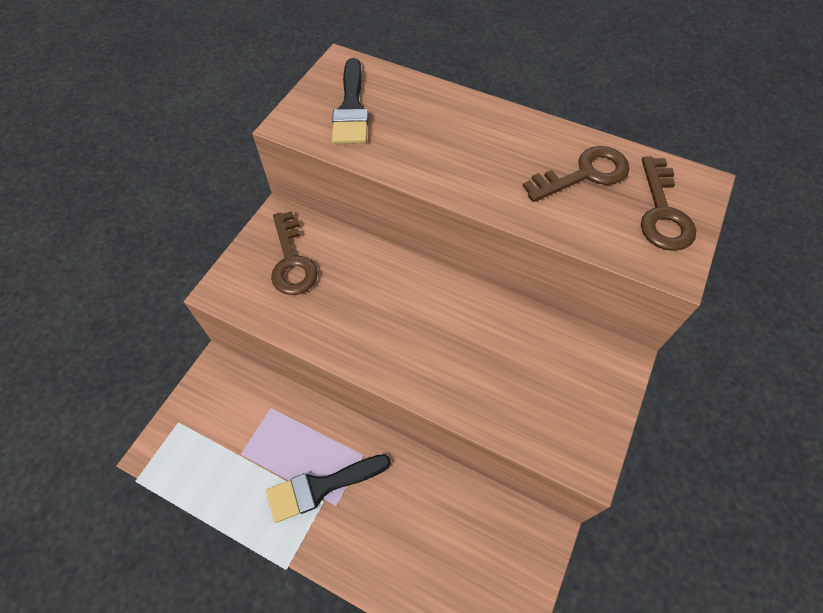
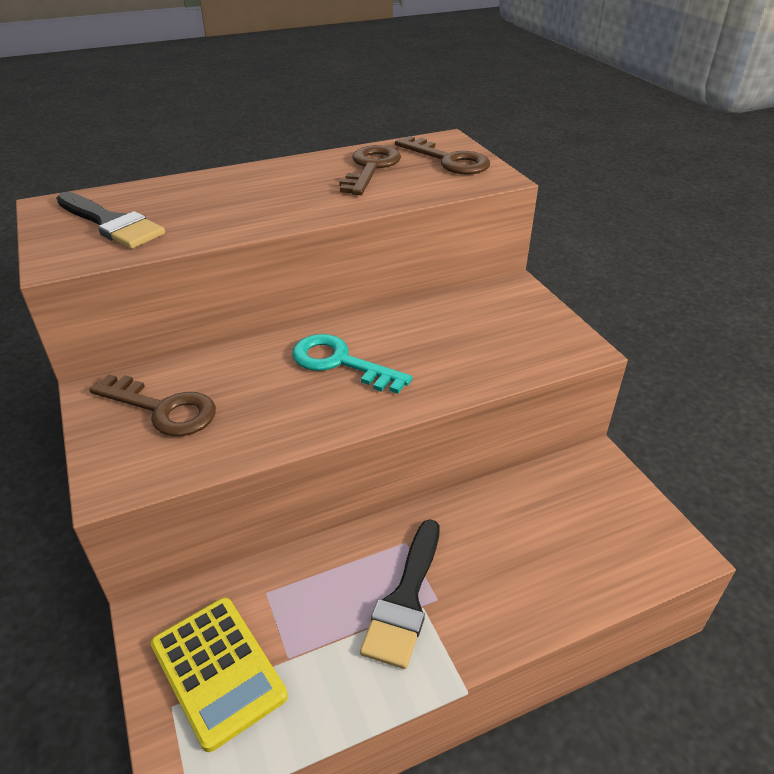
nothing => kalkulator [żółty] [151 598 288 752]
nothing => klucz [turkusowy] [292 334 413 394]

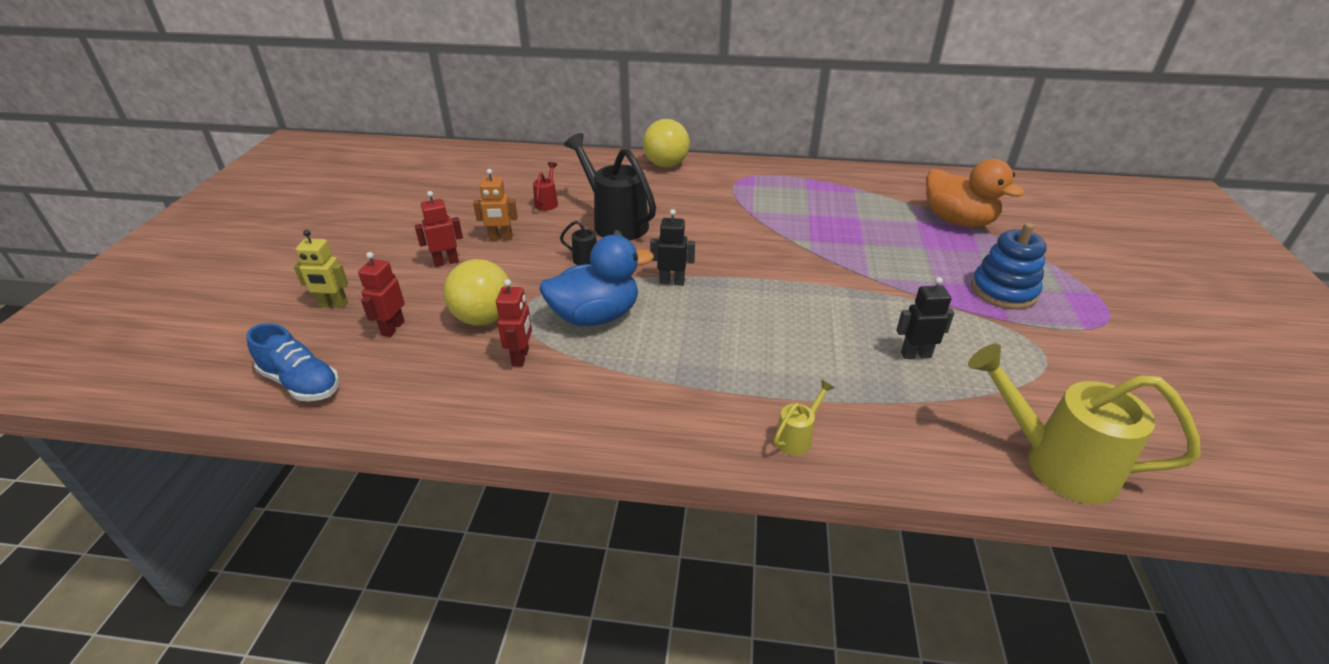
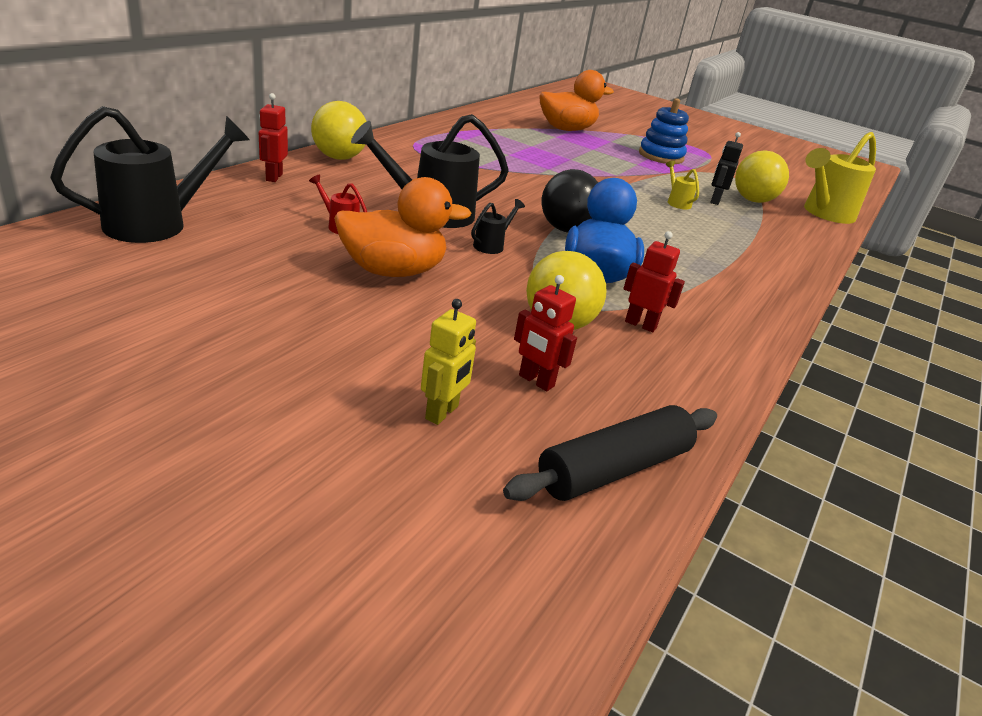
nothing => konewka [czarny] [50 106 250 243]
nothing => piłka [żółty] [735 150 789 203]
robot [czerwony] [415 191 463 267] => robot [czerwony] [259 93 288 182], move
konewka [żółty] [774 380 834 456] => konewka [żółty] [666 161 699 209], move
but [niebieski] [247 323 340 401] => wałek do ciasta [czarny] [503 405 717 501]
robot [pomarańczowy] [473 169 518 241] => kaczka [pomarańczowy] [334 177 471 277]
robot [czarny] [650 209 695 286] => piłka [czarny] [542 169 598 232]

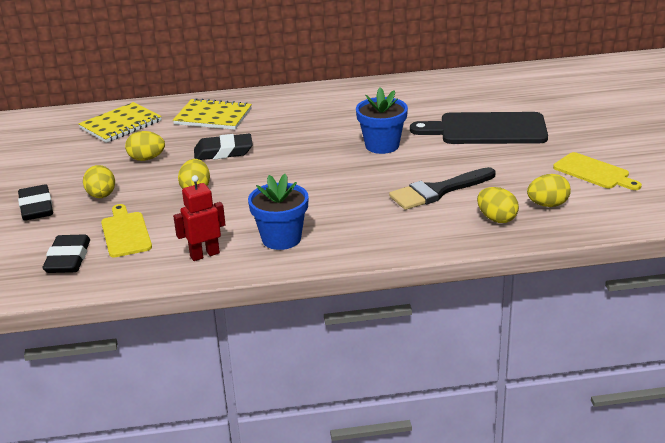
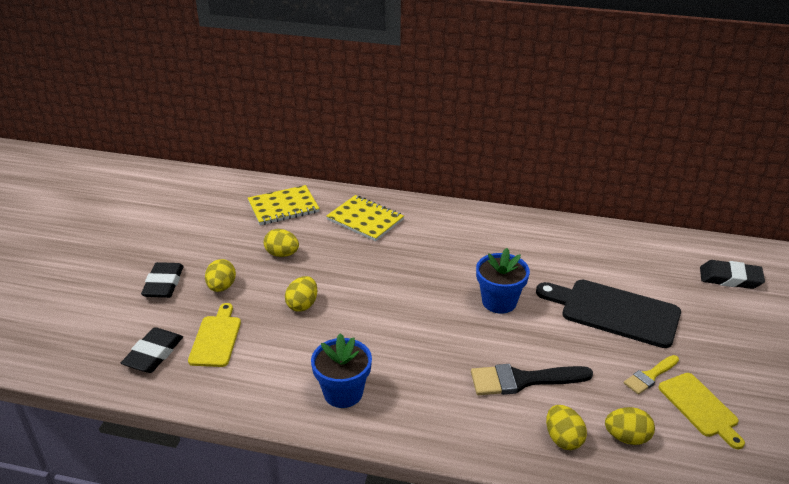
robot [czerwony] [173 175 226 261] => nothing
nothing => pędzel [żółty] [624 355 679 395]
gumka do mazania [czarny] [194 134 253 160] => gumka do mazania [czarny] [700 260 765 289], move

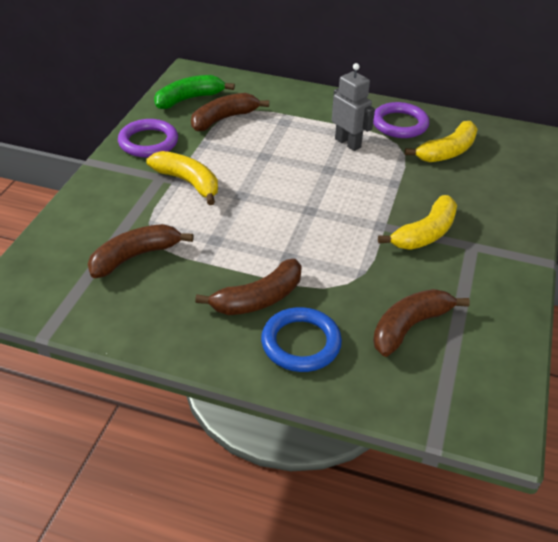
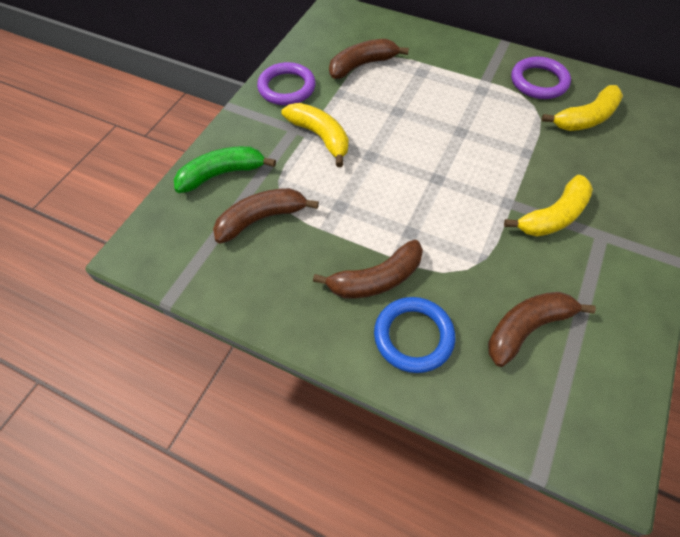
robot [szary] [332 63 375 151] => nothing
banan [zielony] [154 75 235 109] => banan [zielony] [174 146 276 193], move

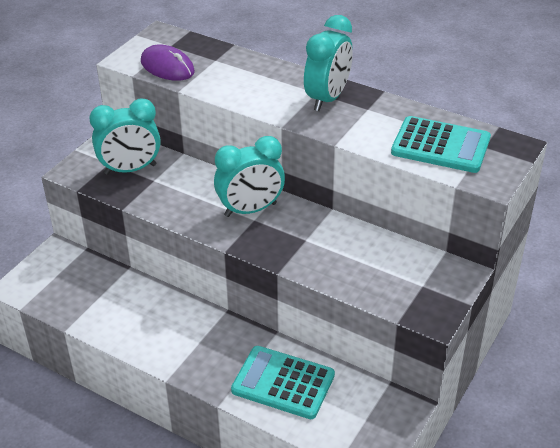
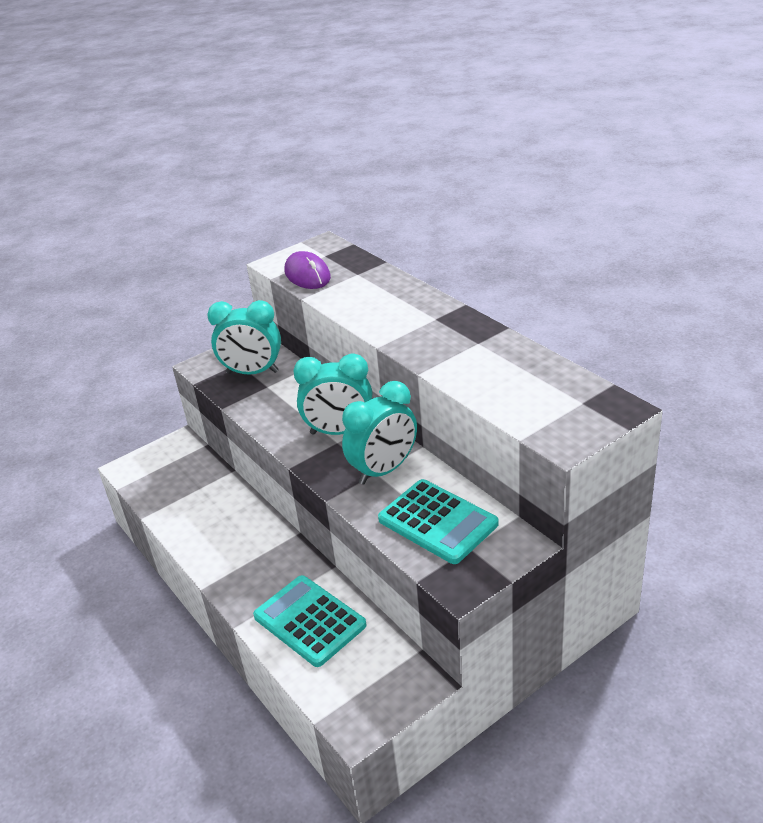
budzik [turkusowy] [304 15 353 111] => budzik [turkusowy] [342 381 417 485], move
kalkulator [turkusowy] [391 116 491 173] => kalkulator [turkusowy] [378 479 499 564], move

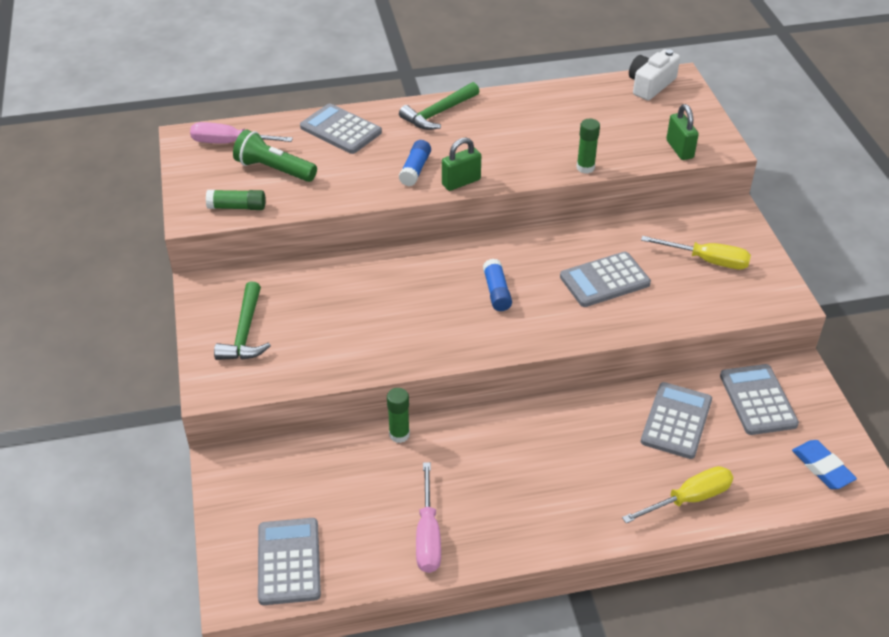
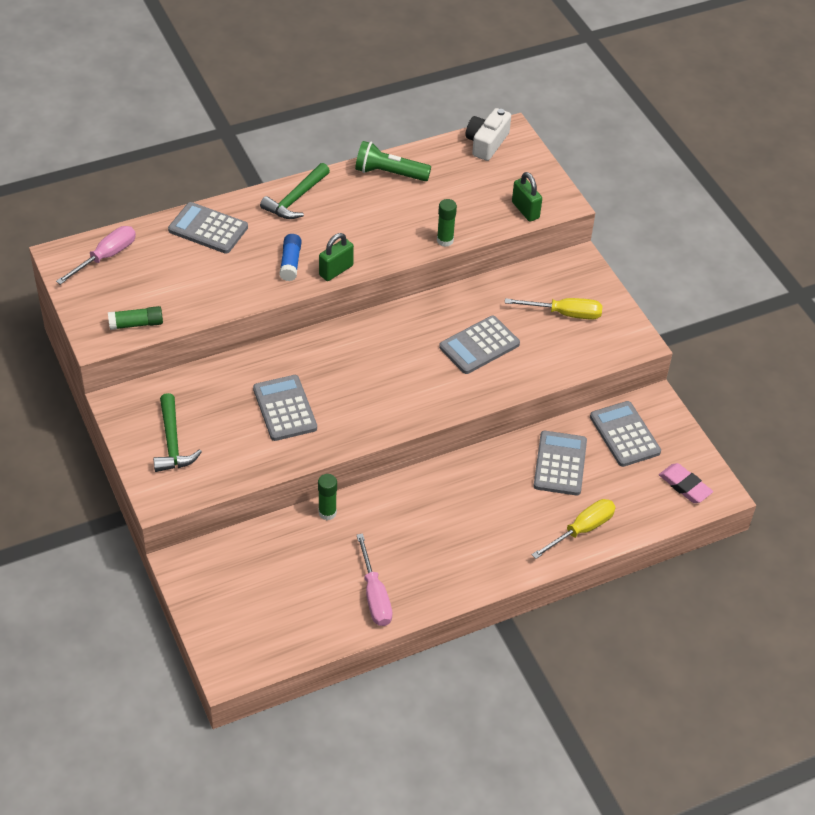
klej w sztyfcie [niebieski] [483 258 512 311] => nothing
latarka [zielony] [233 130 317 182] => latarka [zielony] [355 141 431 181], move
kalkulator [szary] [258 518 321 605] => kalkulator [szary] [253 375 317 441], move
gumka do mazania [niebieski] [792 440 857 489] => gumka do mazania [różowy] [659 463 713 503]
śrubokręt [różowy] [190 122 293 144] => śrubokręt [różowy] [56 226 136 285], 135 degrees clockwise

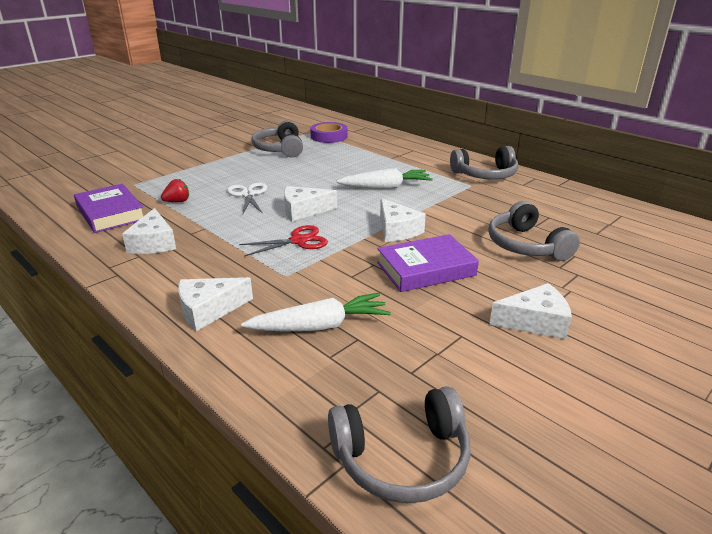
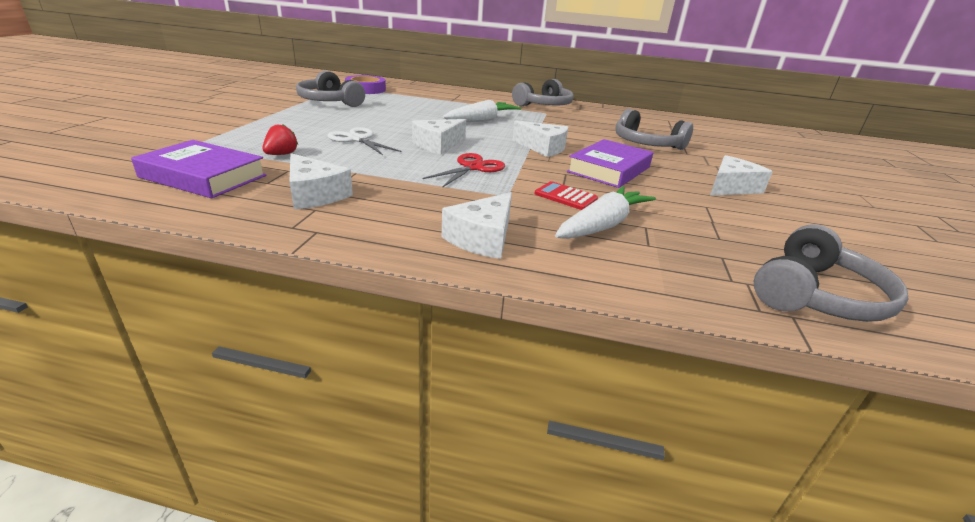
nothing => kalkulator [czerwony] [535 181 598 210]

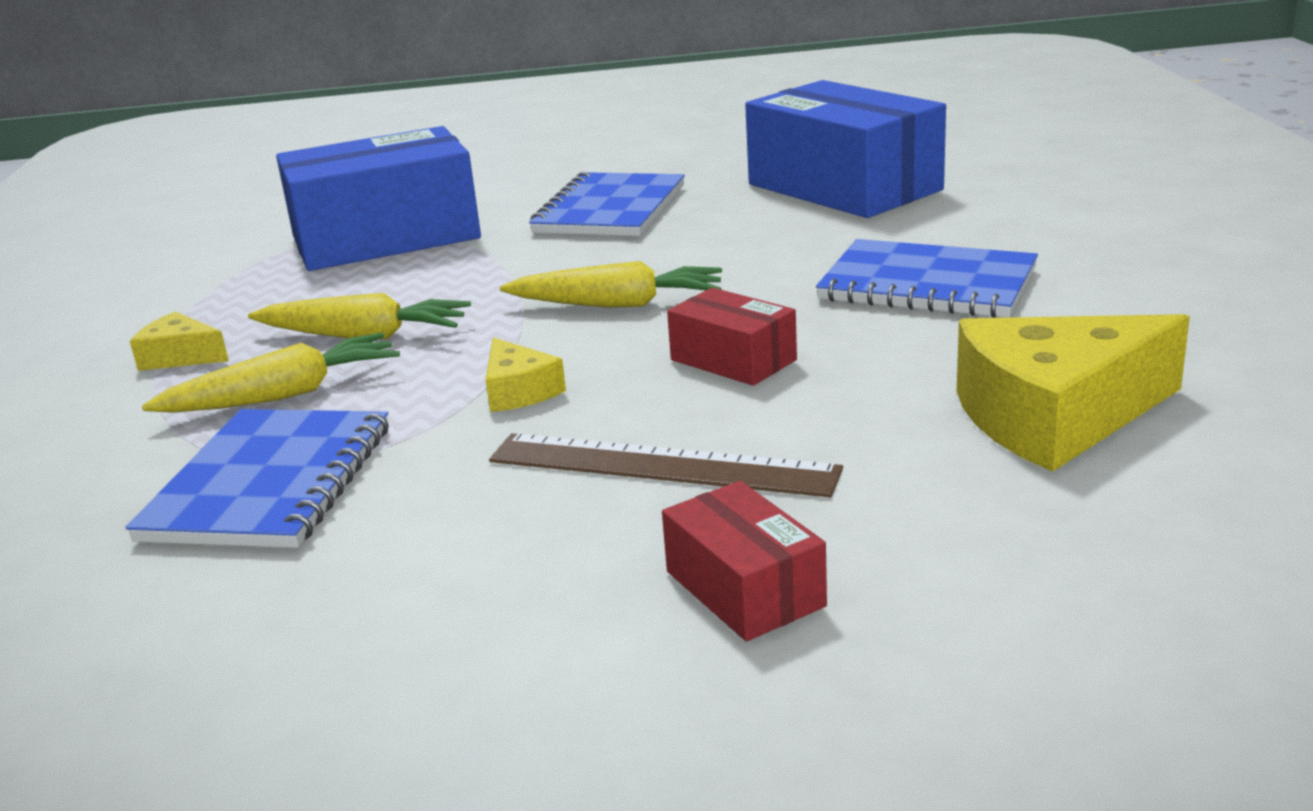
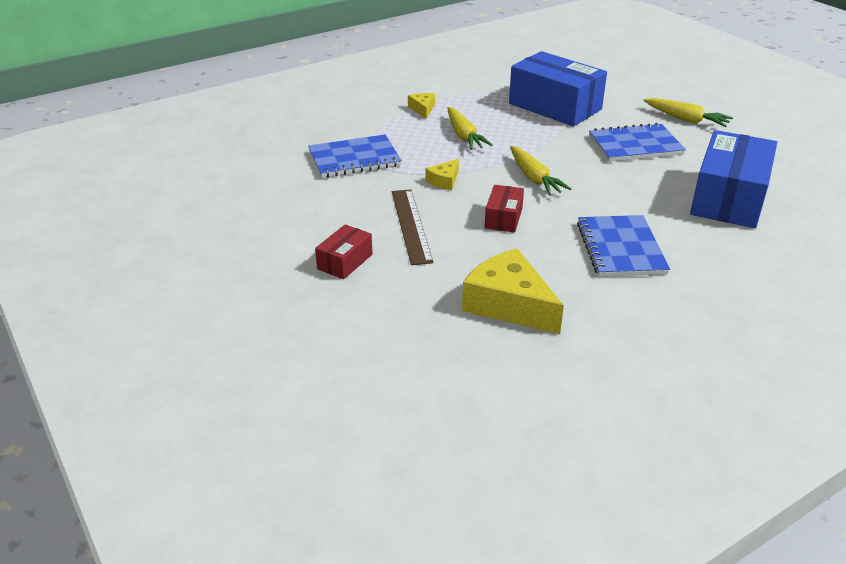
marchewka [żółty] [142 333 400 413] => marchewka [żółty] [644 98 733 127], move

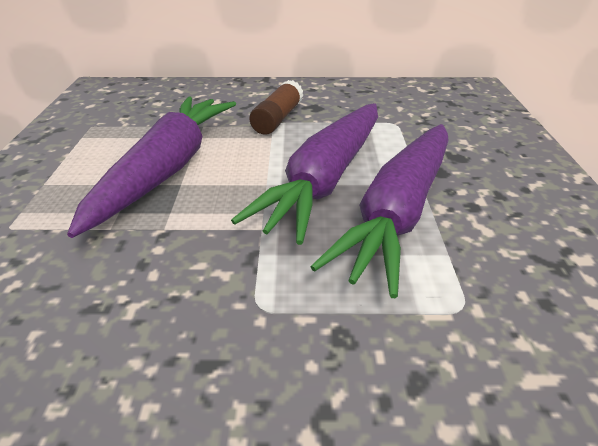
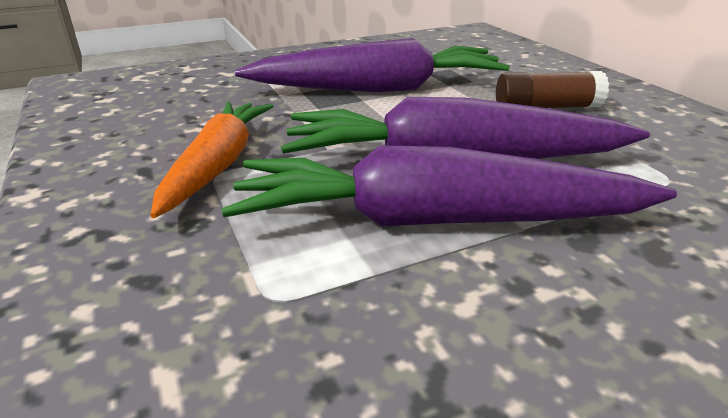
nothing => marchewka [pomarańczowy] [150 102 273 218]

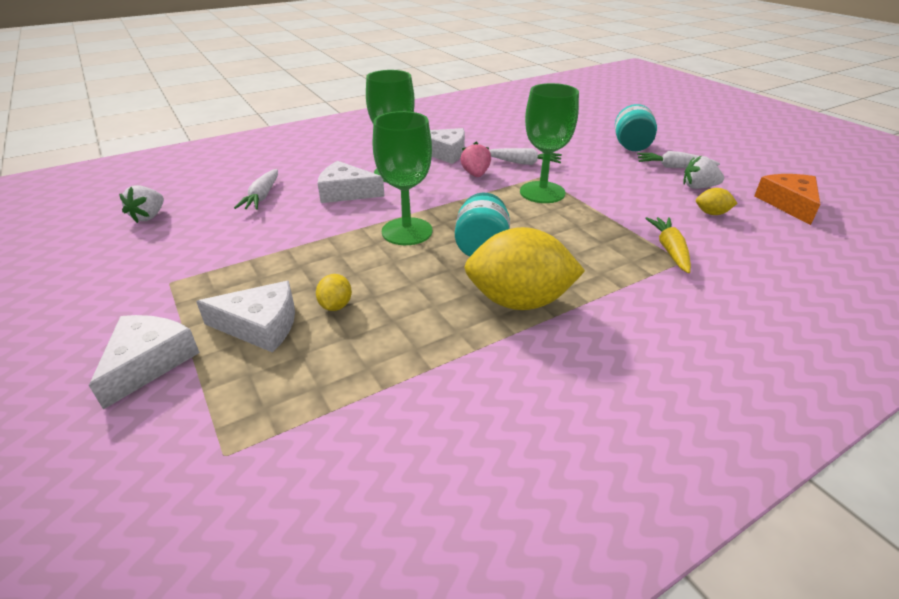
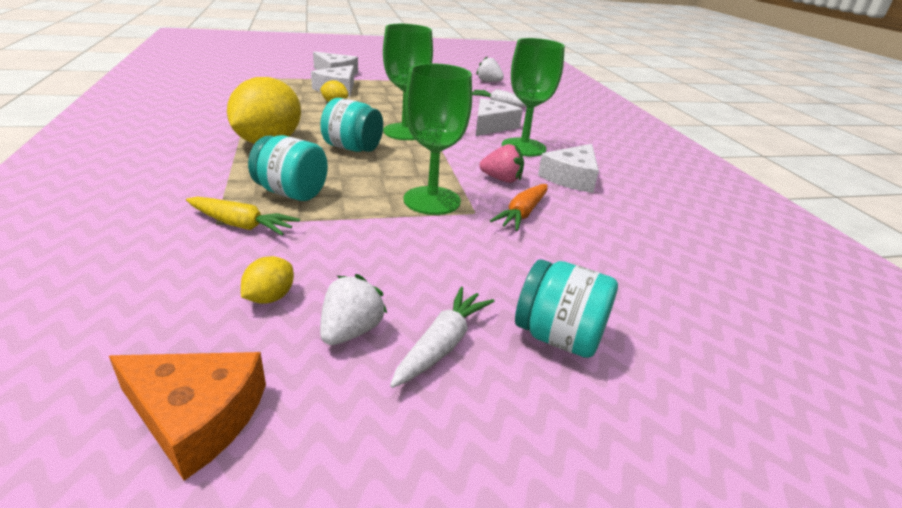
nothing => słoik [turkusowy] [248 135 328 201]
marchewka [biały] [489 148 562 165] => marchewka [pomarańczowy] [490 184 548 231]

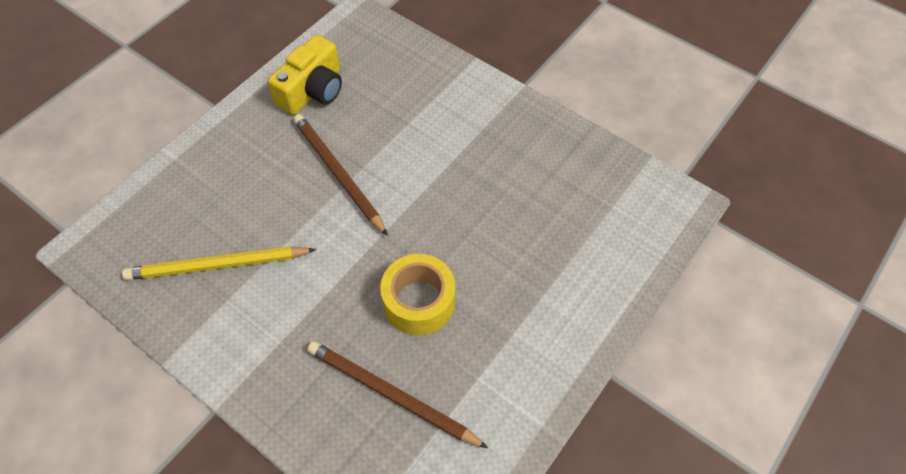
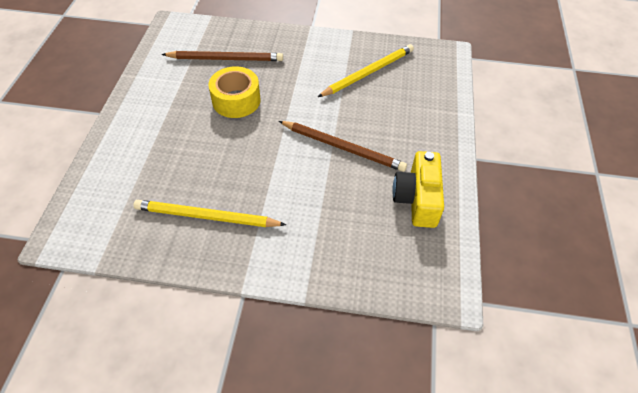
nothing => ołówek [żółty] [133 200 286 227]

